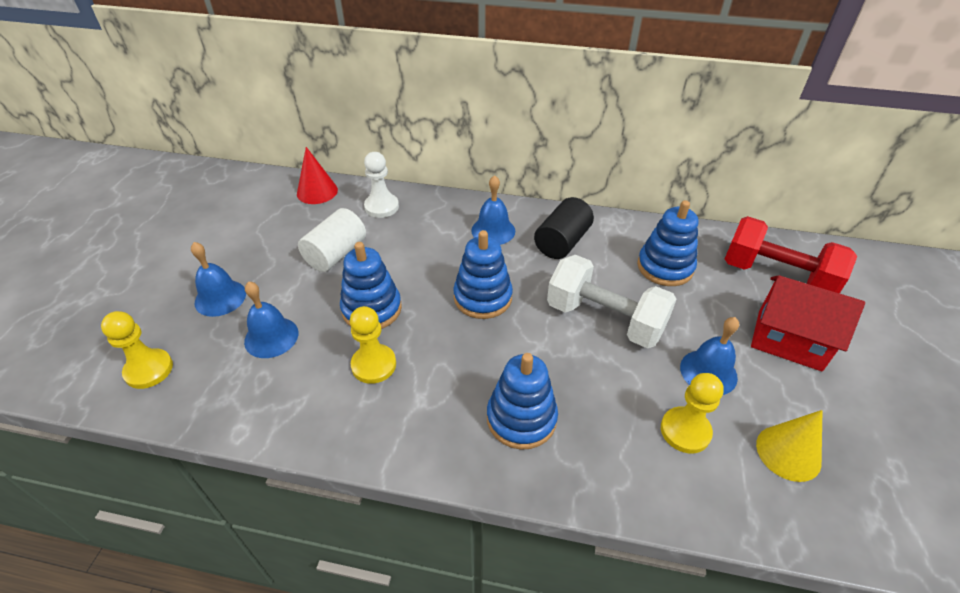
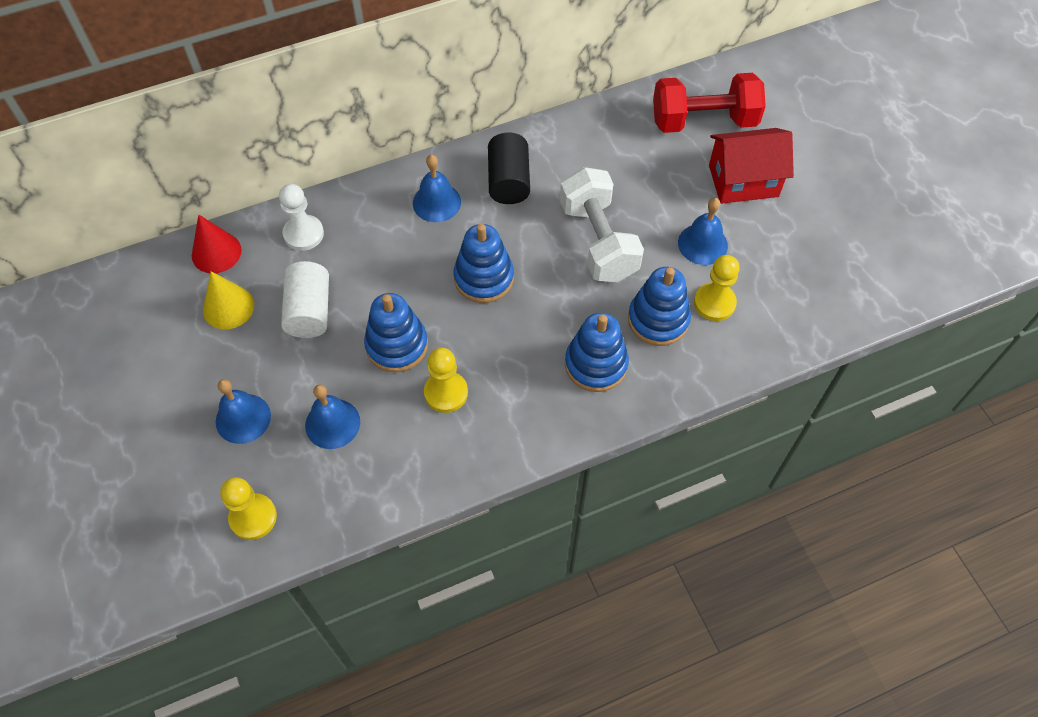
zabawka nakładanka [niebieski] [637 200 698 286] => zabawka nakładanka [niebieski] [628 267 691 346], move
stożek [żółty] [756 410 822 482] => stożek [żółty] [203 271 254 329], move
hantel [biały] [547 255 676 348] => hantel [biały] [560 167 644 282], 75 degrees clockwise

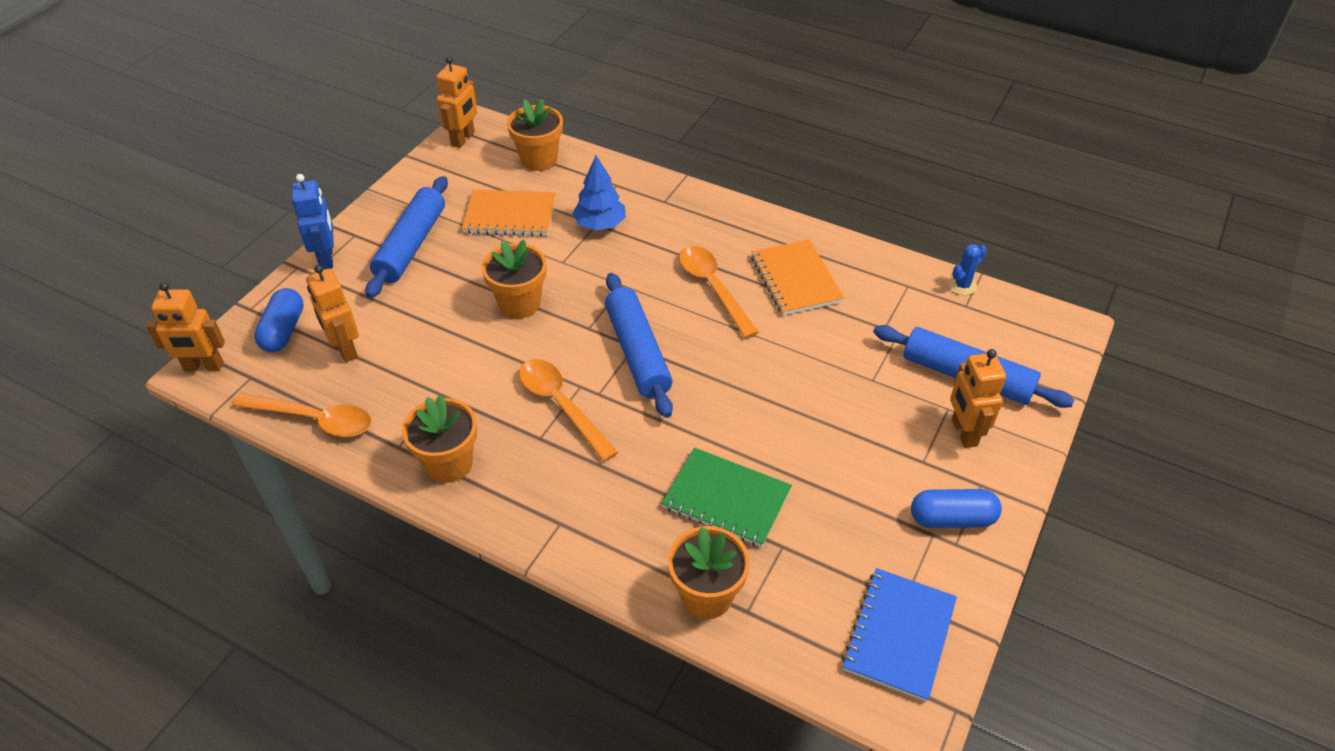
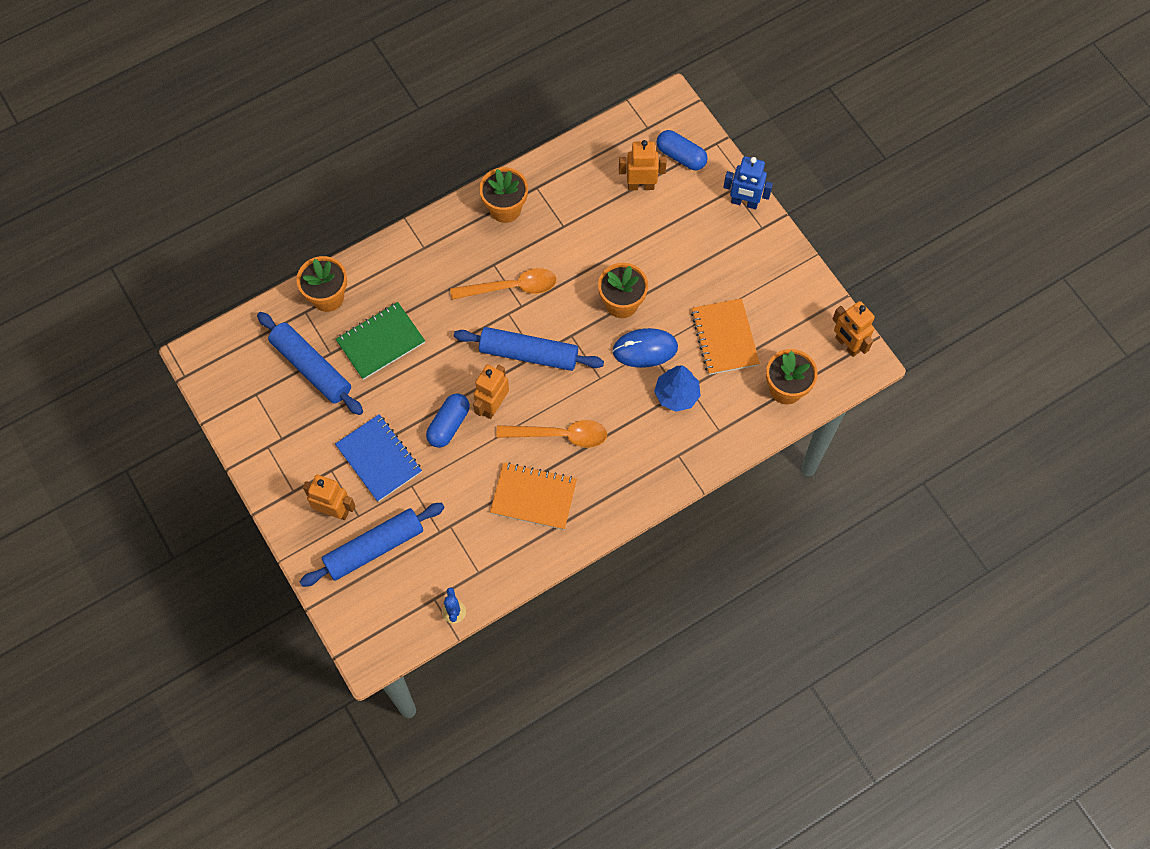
łyżka [pomarańczowy] [233 393 372 437] => nothing
nothing => myszka [niebieski] [612 328 678 368]
robot [pomarańczowy] [146 282 225 371] => robot [pomarańczowy] [473 365 509 419], move
wałek do ciasta [niebieski] [365 176 448 298] => wałek do ciasta [niebieski] [257 312 363 415], move
zeszyt [niebieski] [842 568 957 702] => zeszyt [niebieski] [335 414 422 502], move
kapsułka [niebieski] [911 489 1002 528] => kapsułka [niebieski] [426 393 470 448], move
zeszyt [pomarańczowy] [462 189 556 236] => zeszyt [pomarańczowy] [691 298 760 375], 45 degrees counterclockwise

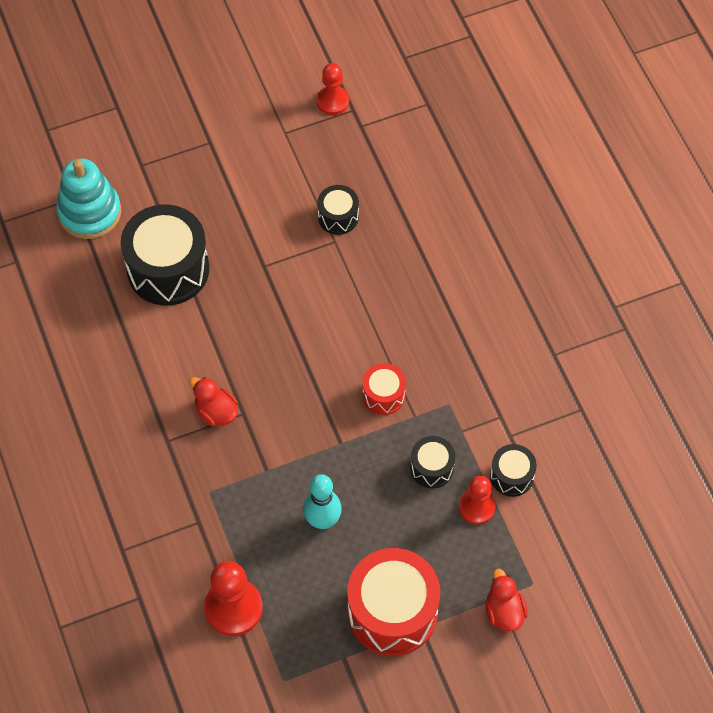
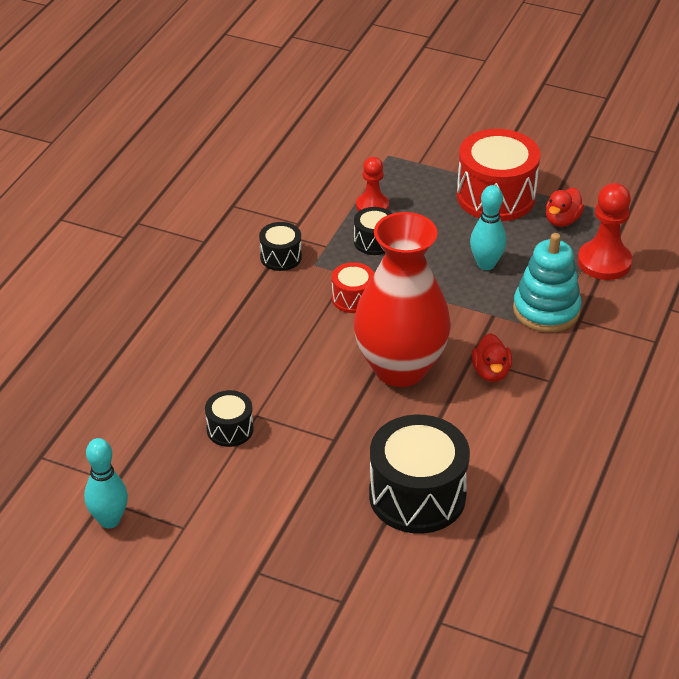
nothing => wazon [czerwony] [354 212 451 387]
zabawka nakładanka [turkusowy] [56 158 121 239] => zabawka nakładanka [turkusowy] [513 233 582 332], move
kaczka [czerwony] [485 569 528 631] => kaczka [czerwony] [546 188 585 227], move
bęben [czarny] [490 444 537 497] => bęben [czarny] [259 222 302 271], move
pionek [czerwony] [317 63 349 115] => kręgiel [turkusowy] [84 438 128 528]

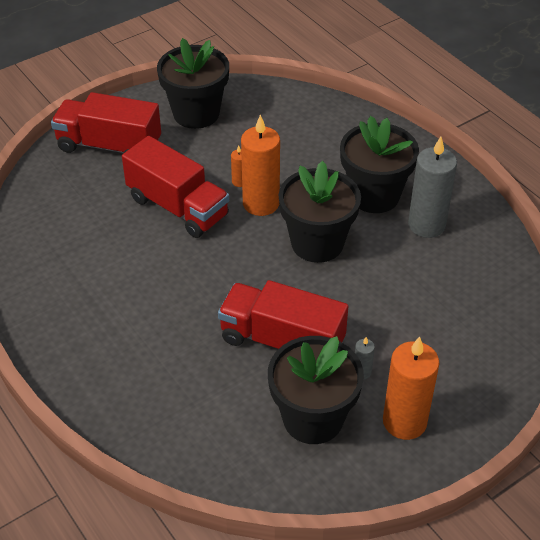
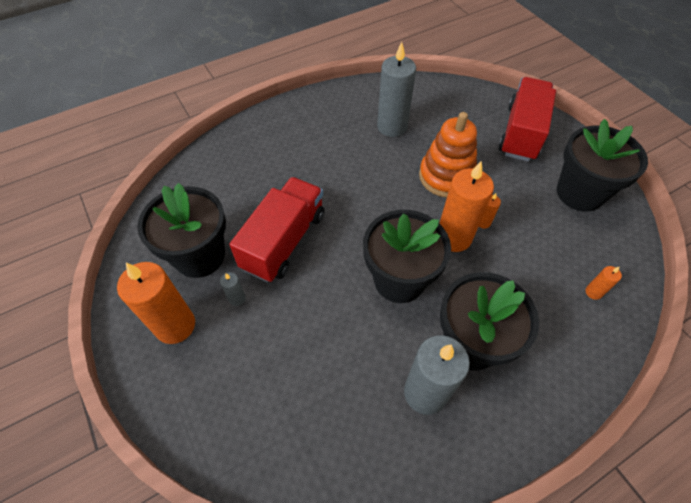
nothing => świeca [szary] [377 42 416 137]
nothing => świeca [pomarańczowy] [585 266 622 300]
ciężarówka [czerwony] [122 136 229 238] => zabawka nakładanka [pomarańczowy] [419 112 477 198]

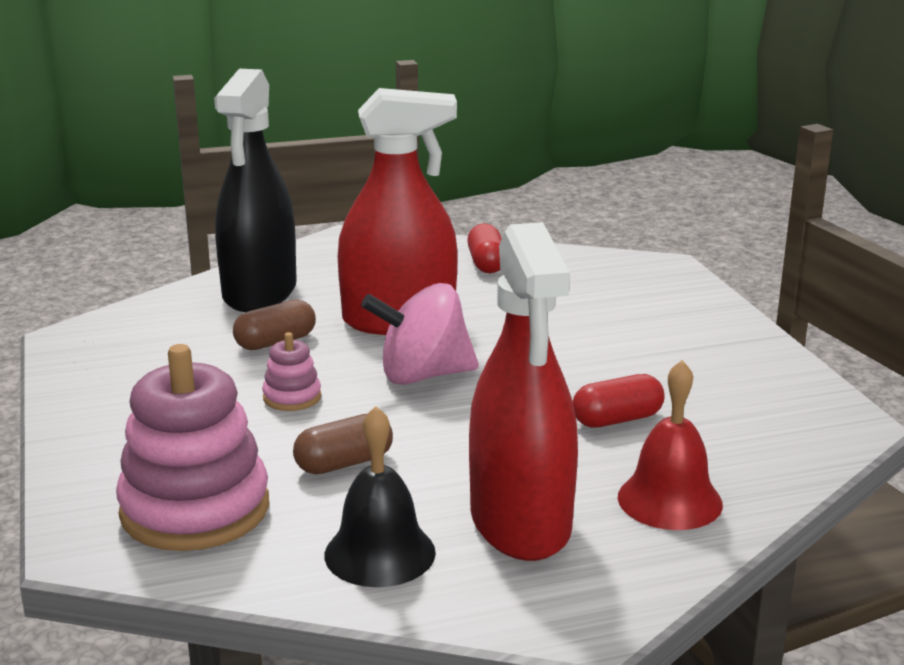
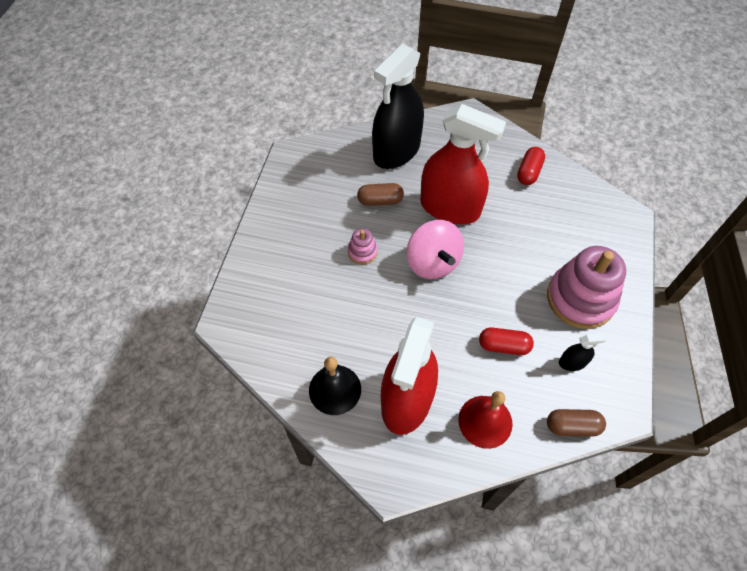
nothing => spryskiwacz [czarny] [559 333 607 371]
zabawka nakładanka [różowy] [116 344 269 551] => zabawka nakładanka [różowy] [547 246 626 329], move
kapsułka [brązowy] [293 414 393 474] => kapsułka [brązowy] [547 409 606 437], move
bączek [różowy] [361 283 479 385] => bączek [różowy] [407 220 464 279], 135 degrees counterclockwise

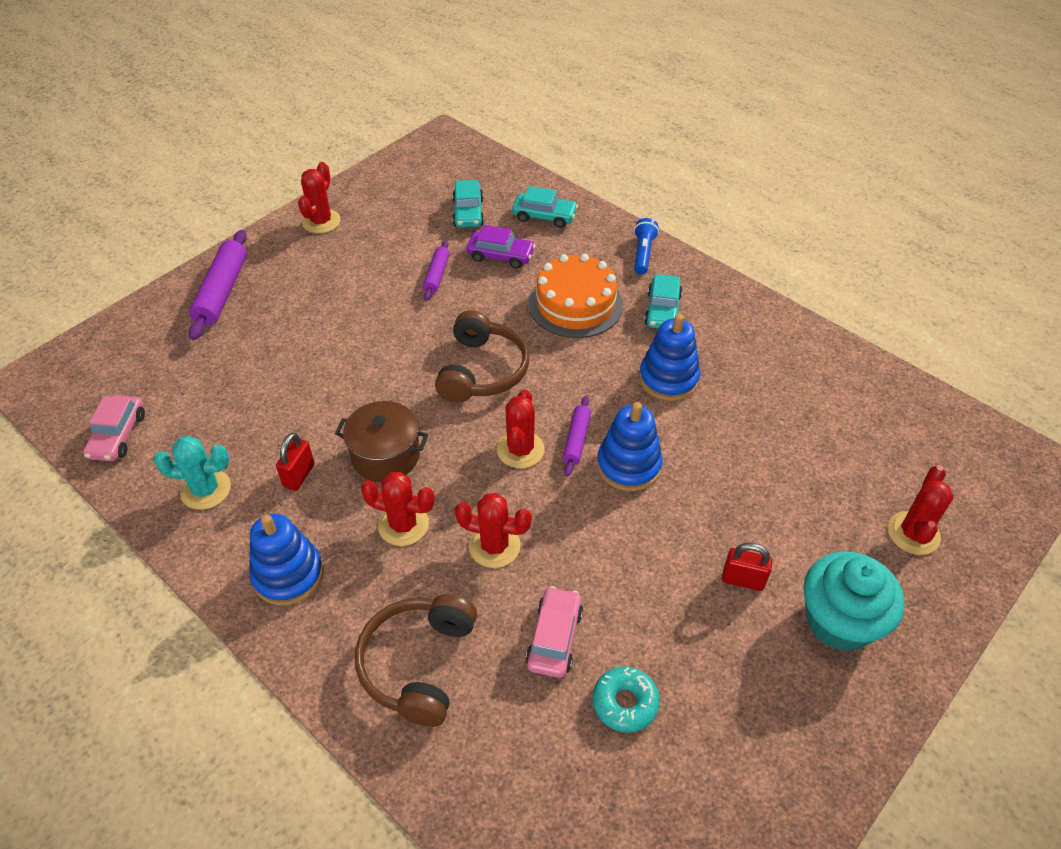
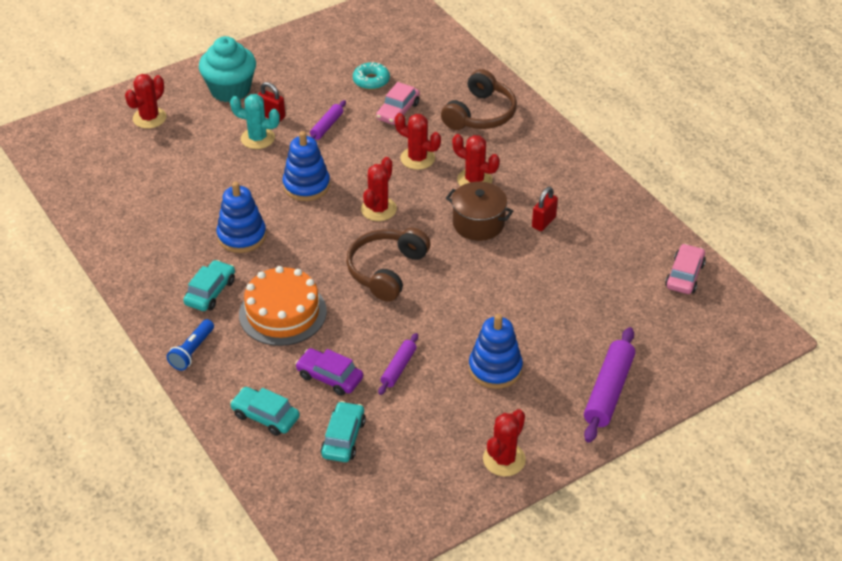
kaktus [turkusowy] [153 436 231 510] => kaktus [turkusowy] [230 94 280 149], move
zabawka nakładanka [niebieski] [249 514 324 606] => zabawka nakładanka [niebieski] [469 314 523 389], move
wałek do ciasta [fioletowy] [562 396 591 476] => wałek do ciasta [fioletowy] [310 100 346 140], move

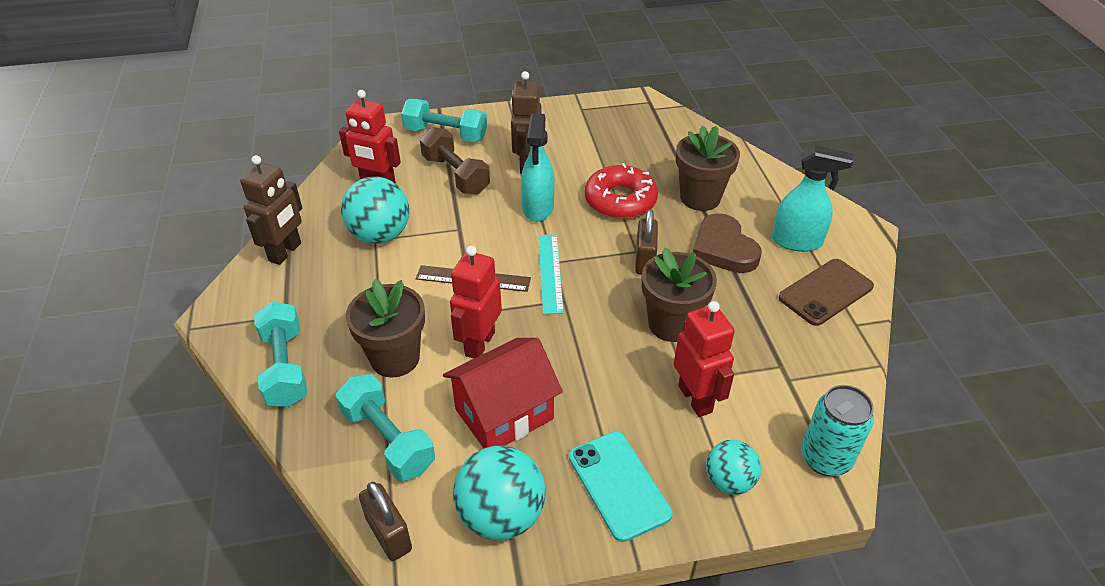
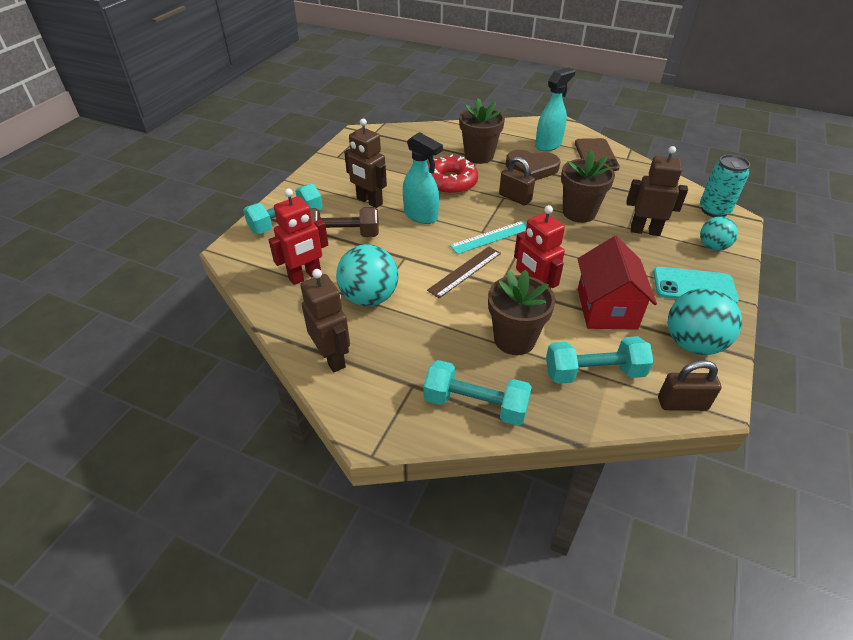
robot [czerwony] [674 301 735 417] => robot [brązowy] [626 146 688 236]
linijka [turkusowy] [538 234 564 314] => linijka [turkusowy] [450 220 527 254], 60 degrees counterclockwise

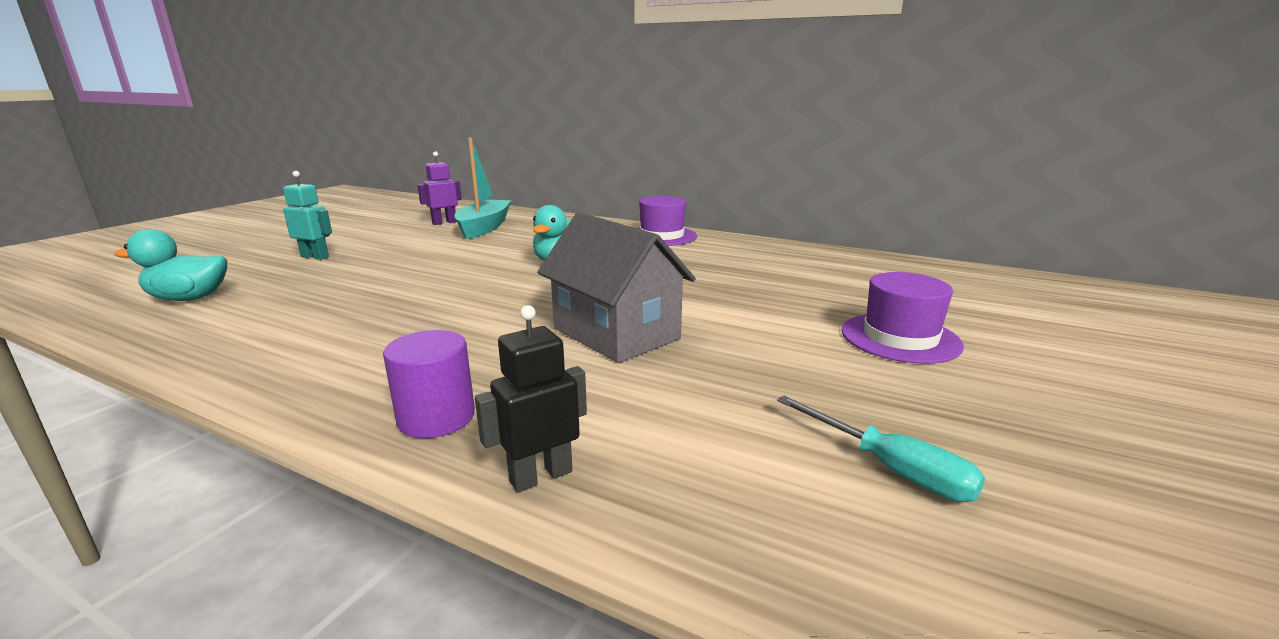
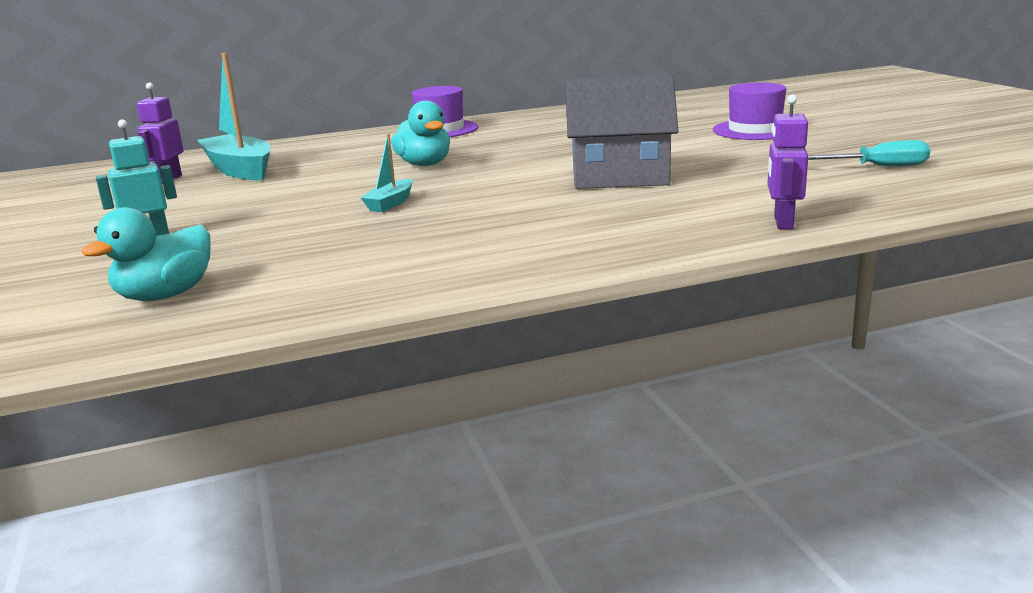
walec [fioletowy] [383 330 475 438] => nothing
nothing => łódka [turkusowy] [361 134 413 212]
robot [czarny] [475 305 587 493] => robot [fioletowy] [767 95 808 229]

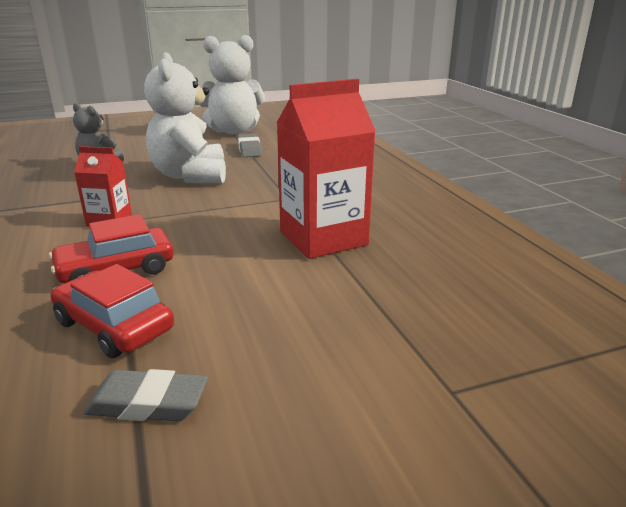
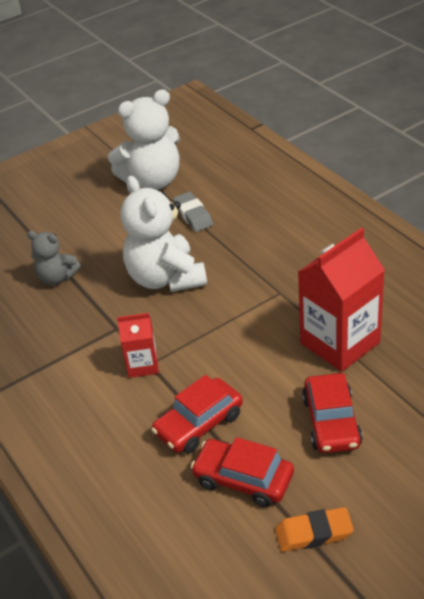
nothing => samochód [czerwony] [302 373 363 453]
gumka do mazania [szary] [83 369 208 421] => gumka do mazania [pomarańczowy] [275 507 354 552]

